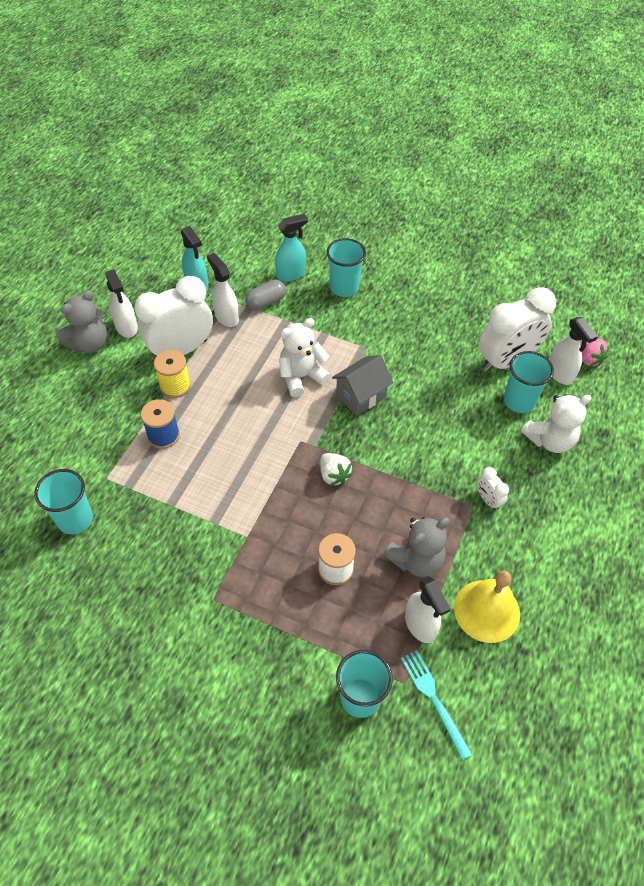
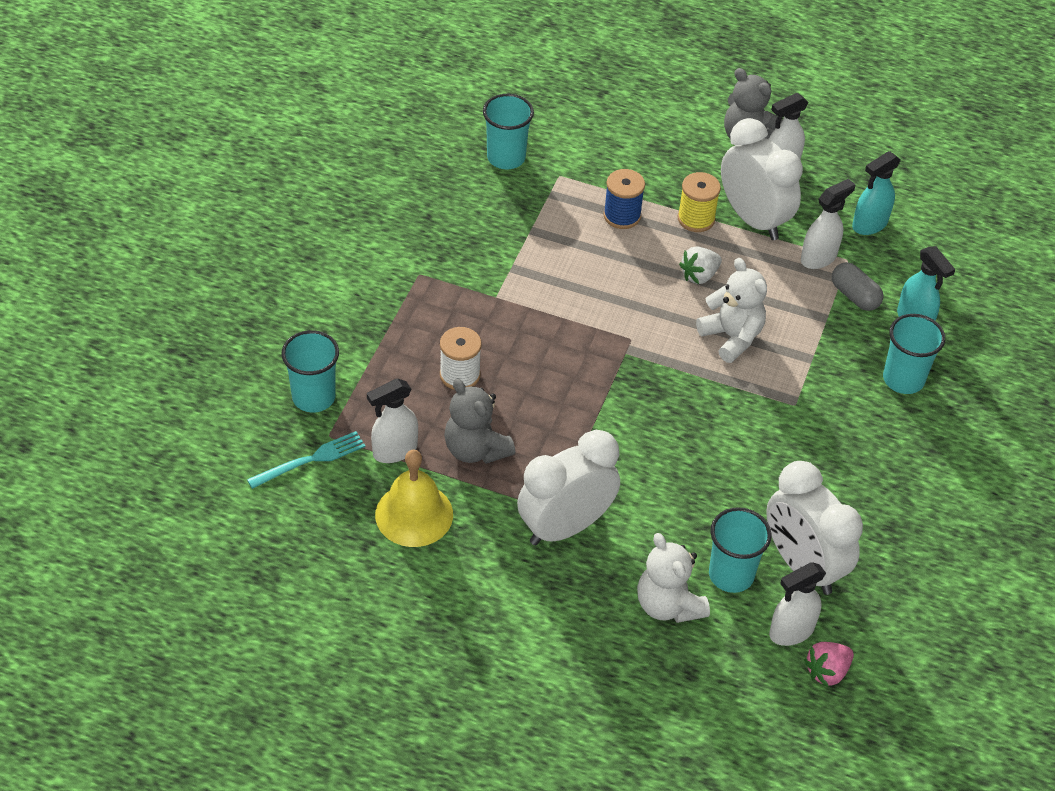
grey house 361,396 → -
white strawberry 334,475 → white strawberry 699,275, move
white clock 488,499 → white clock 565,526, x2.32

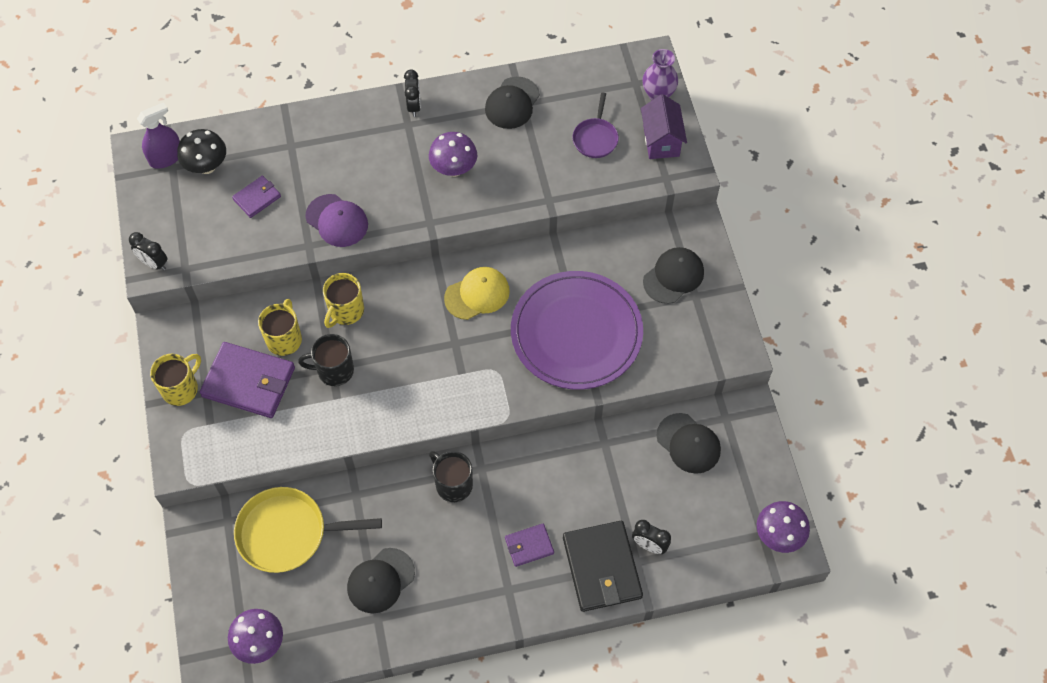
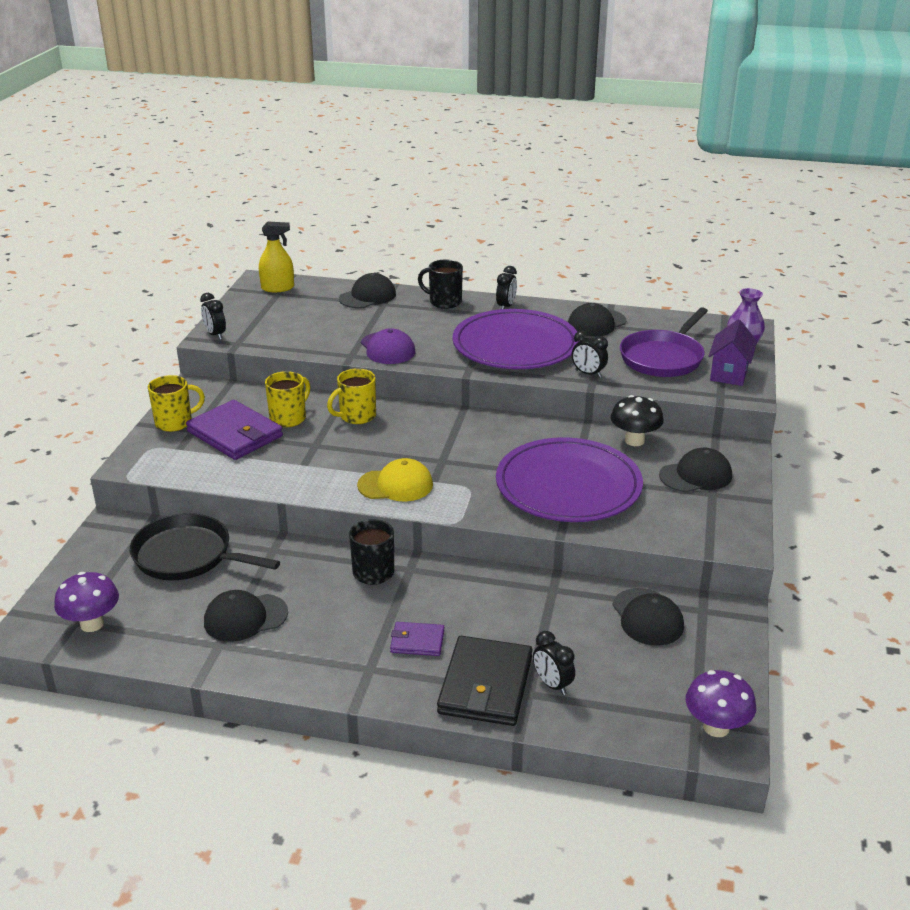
purple wallet 257,198 → -
- → black cap 367,296
- → black clock 588,374
black mushroom 207,166 → black mushroom 634,441, move
black mug 334,370 → black mug 444,302, move
yellow cap 477,294 → yellow cap 395,485, move
purple mushroom 454,169 → purple plate 515,345
purple spray bottle 166,158 → yellow spray bottle 277,288
yellow pan 287,533 → black pan 188,556
purple pan 595,138 → purple pan 663,358, x1.76

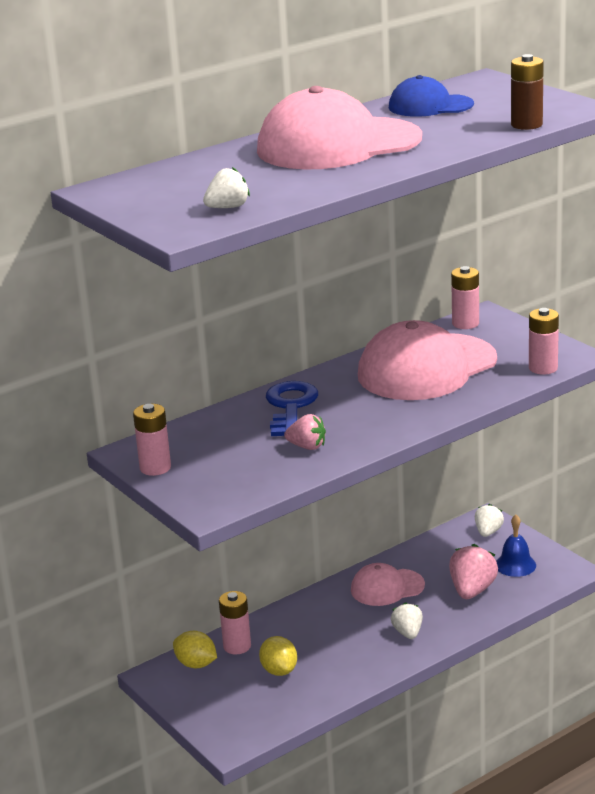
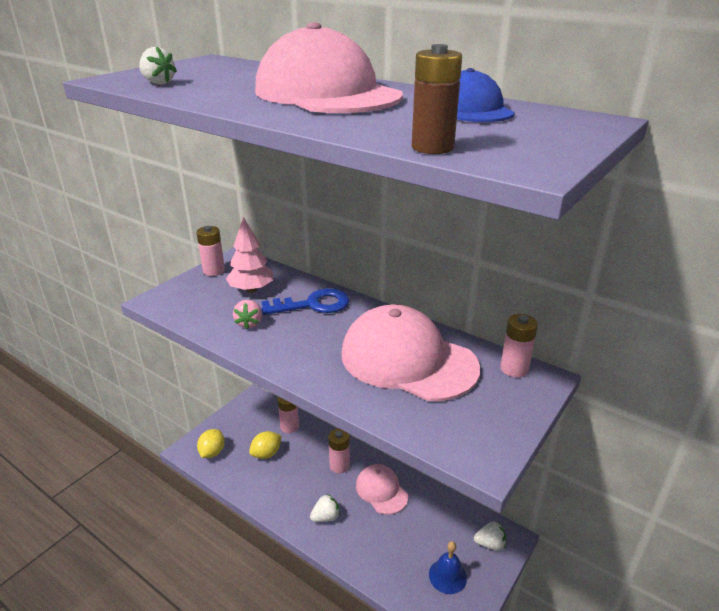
pink strawberry 472,590 → -
- → pink tree 251,290
yellow lemon 196,664 → yellow lemon 212,452, move
pink battery 543,368 → pink battery 339,465, move

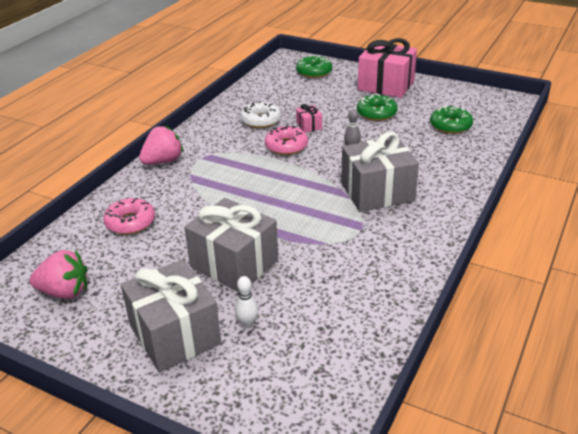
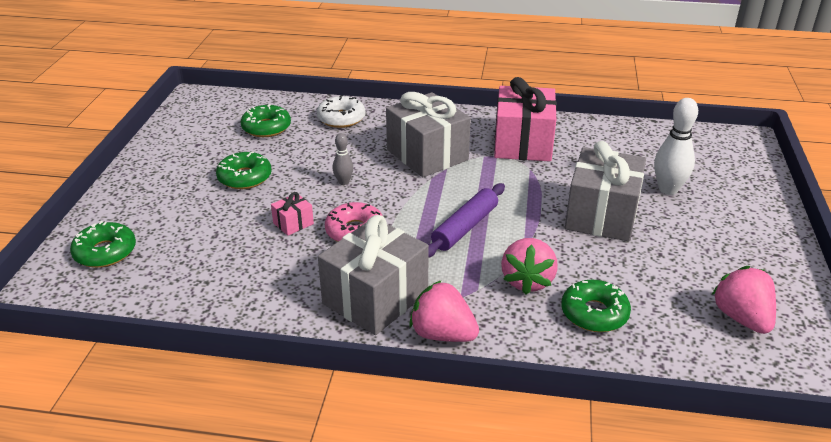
- → purple rolling pin 465,227
- → pink strawberry 527,281
grey gift 175,334 → grey gift 375,298, move
white donut 261,120 → white donut 341,118, move
pink gift 386,85 → pink gift 523,143, move
pink donut 130,222 → green donut 594,313
white bowling pin 247,324 → white bowling pin 668,189, x1.80

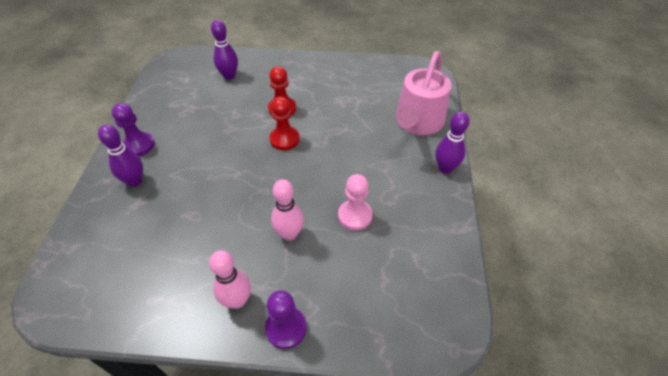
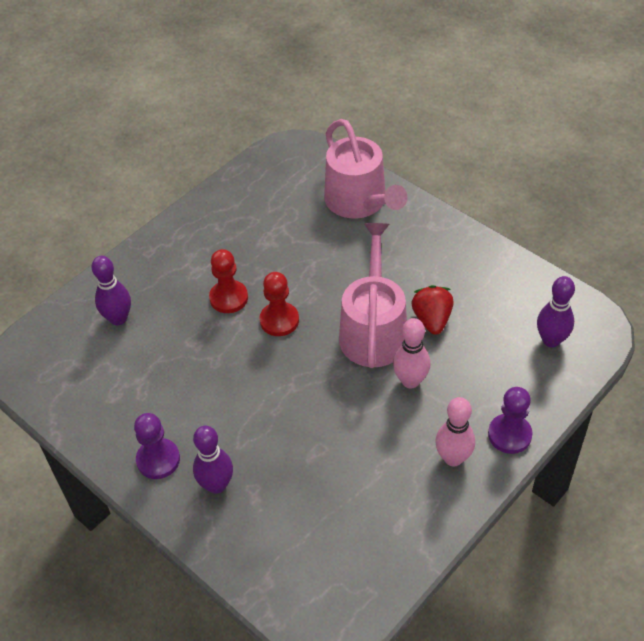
- → pink watering can 373,331
purple bowling pin 445,168 → purple bowling pin 551,340, move
pink pawn 355,216 → red strawberry 432,320

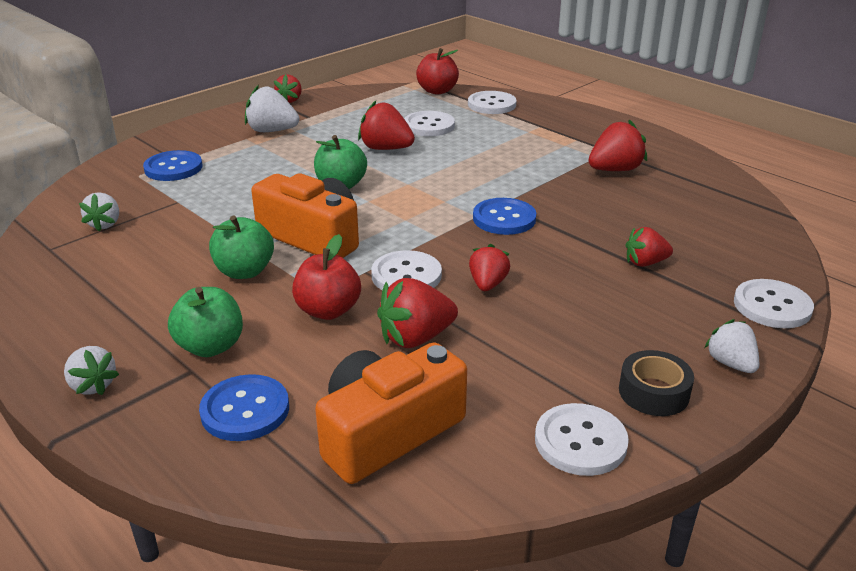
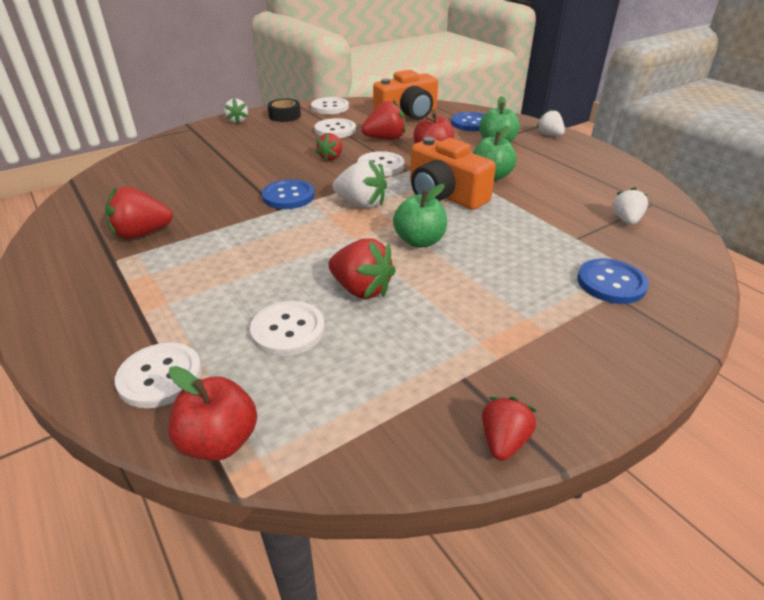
red strawberry 645,263 → -
white strawberry 272,131 → white strawberry 361,204, move
white button 772,306 → white button 335,130, move

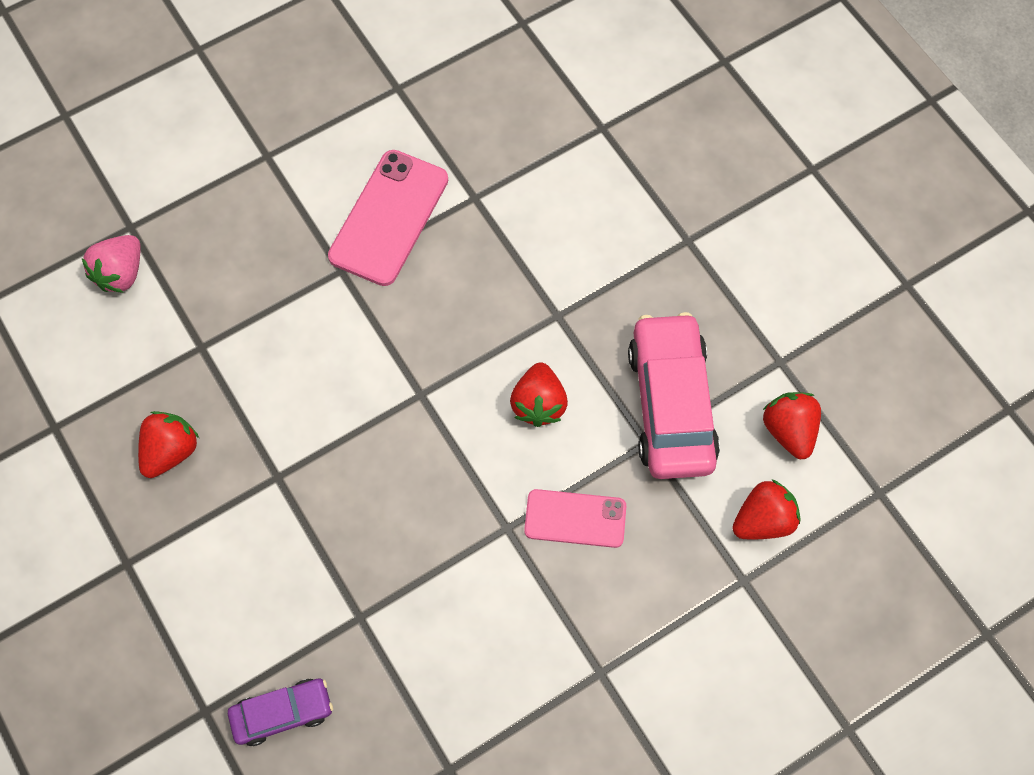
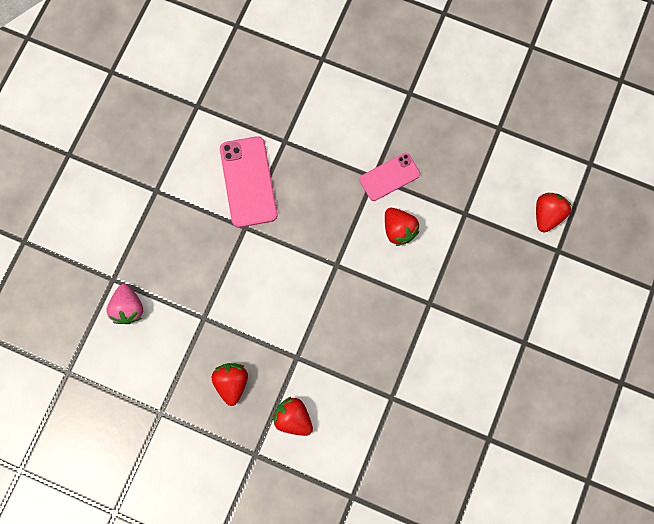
purple car 282,713 → -
pink car 671,405 → -
pink phone 575,519 → pink phone 389,177, move
red strawberry 789,430 → red strawberry 293,417, move

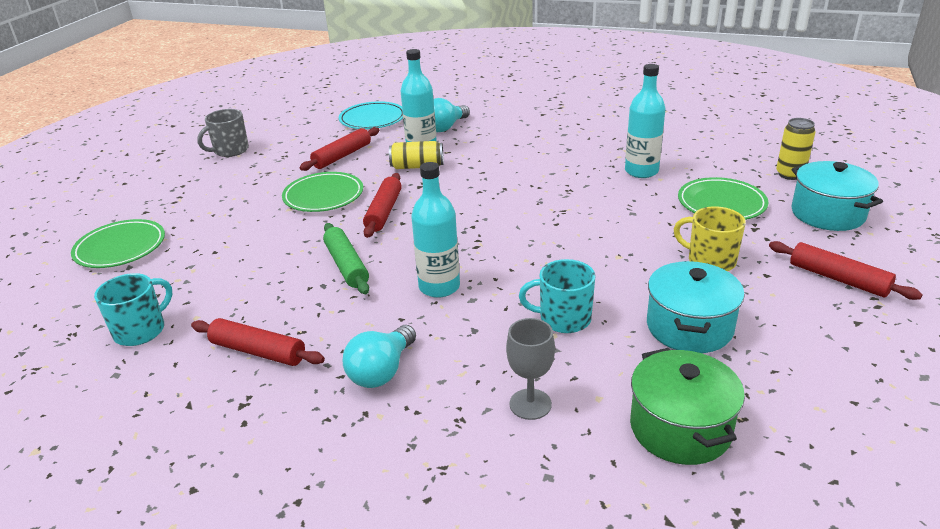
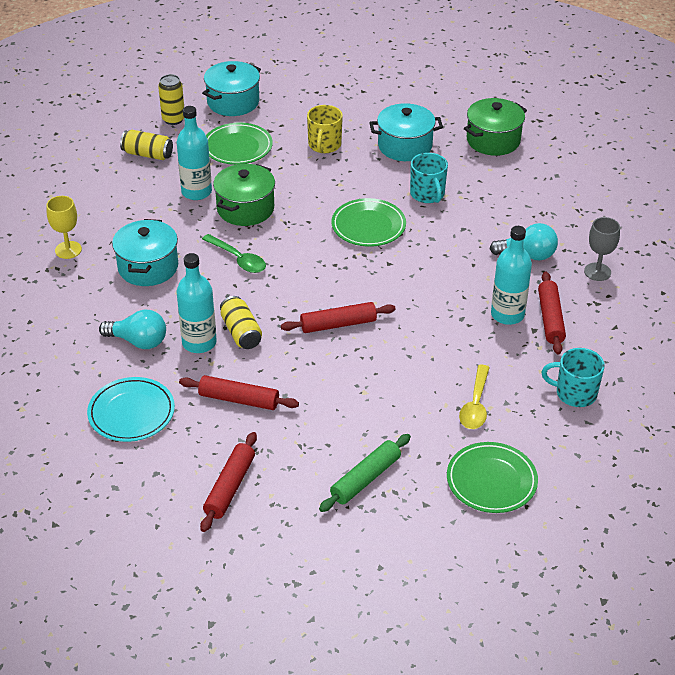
grey mug 230,150 → -
- → yellow goblet 68,250
- → turquoise pot 148,267
- → yellow can 147,154
- → green spoon 238,259
- → green pot 245,209
- → yellow spoon 475,405
green plate 323,196 → green plate 368,226, move
green rolling pin 346,265 → green rolling pin 365,479, move
turquoise bottle 439,287 → turquoise bottle 507,314, move
grey goblet 530,404 → grey goblet 597,272, move
red rolling pin 838,279 → red rolling pin 230,487, move

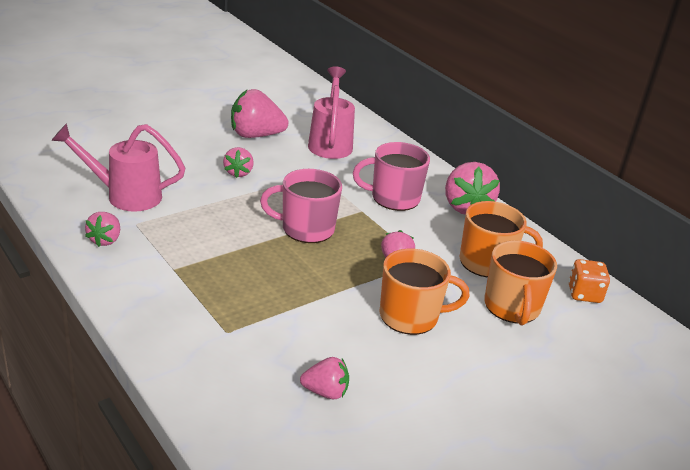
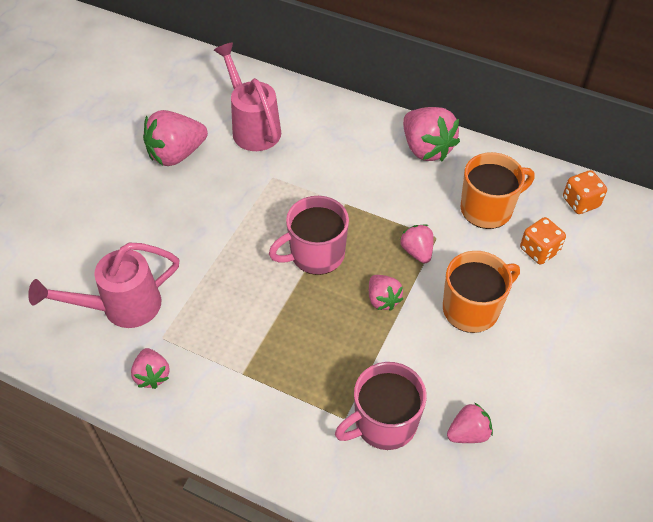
pink strawberry 238,173 → pink strawberry 383,299, move
pink mug 394,198 → pink mug 384,423, move
orange mug 512,307 → orange dice 539,250

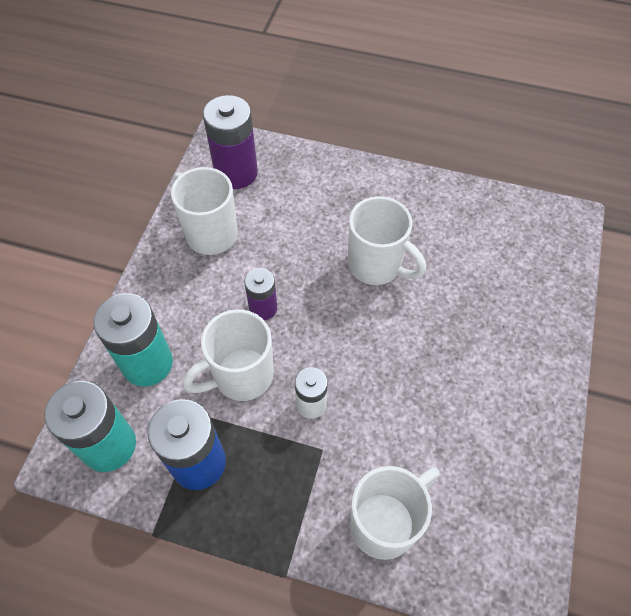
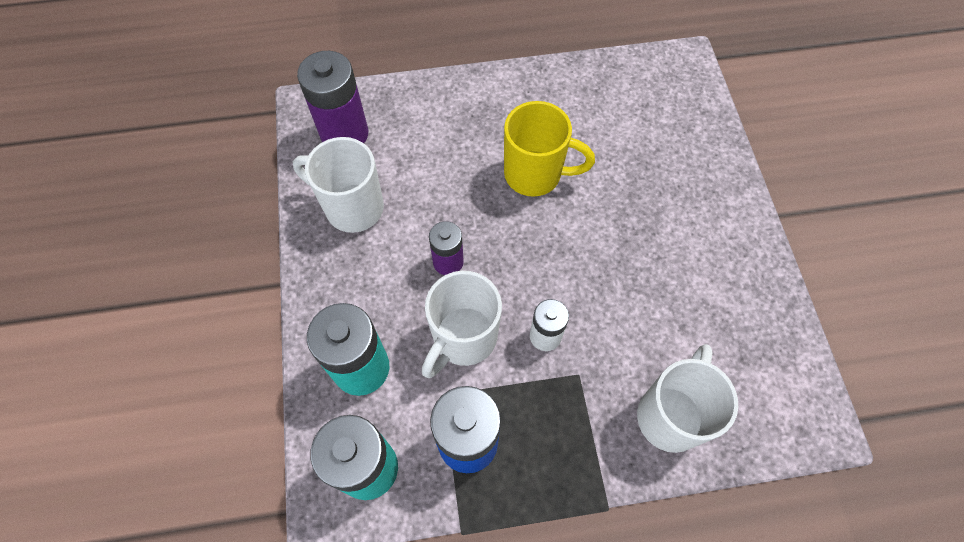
white mug 377,265 → yellow mug 535,174

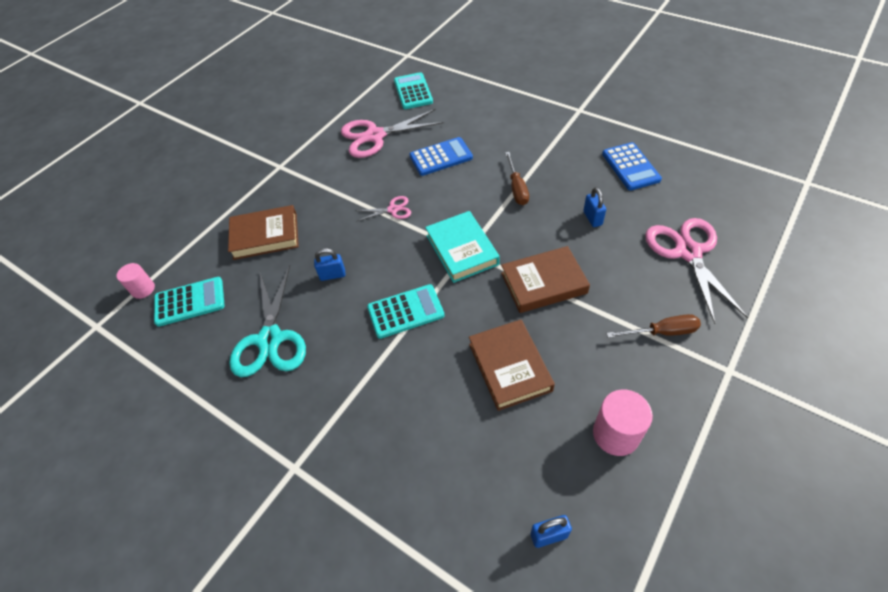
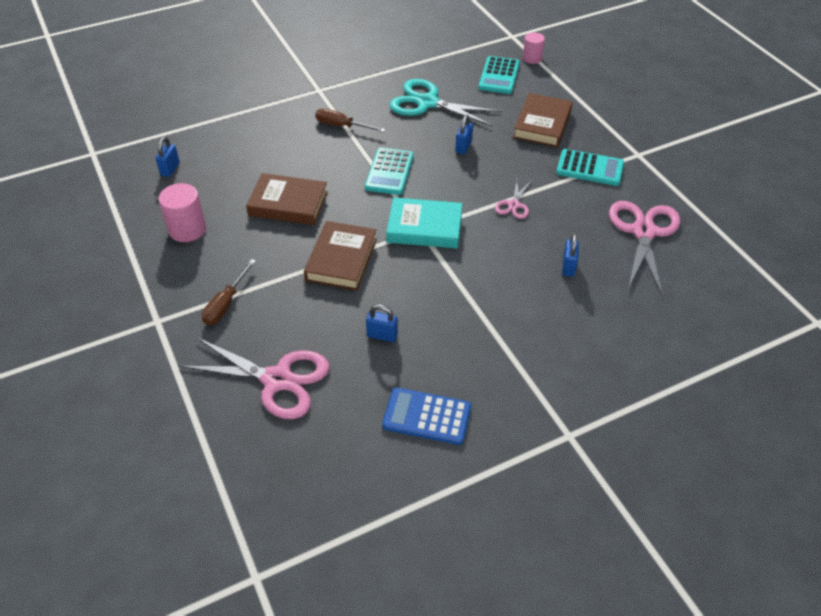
turquoise calculator 413,91 → turquoise calculator 590,168, move
brown screwdriver 517,188 → brown screwdriver 342,126, move
blue calculator 441,157 → blue padlock 568,267

